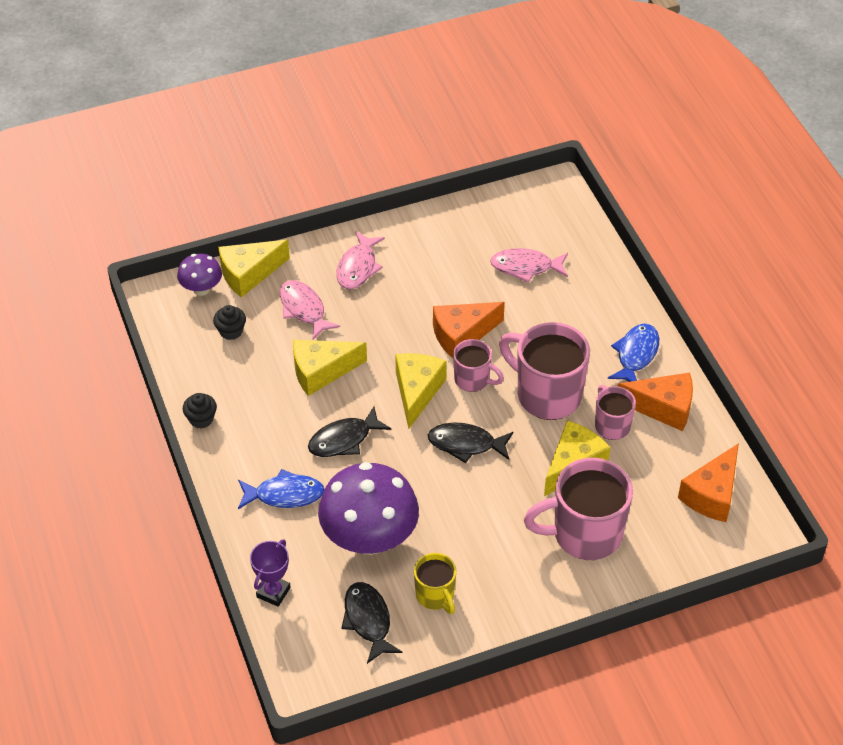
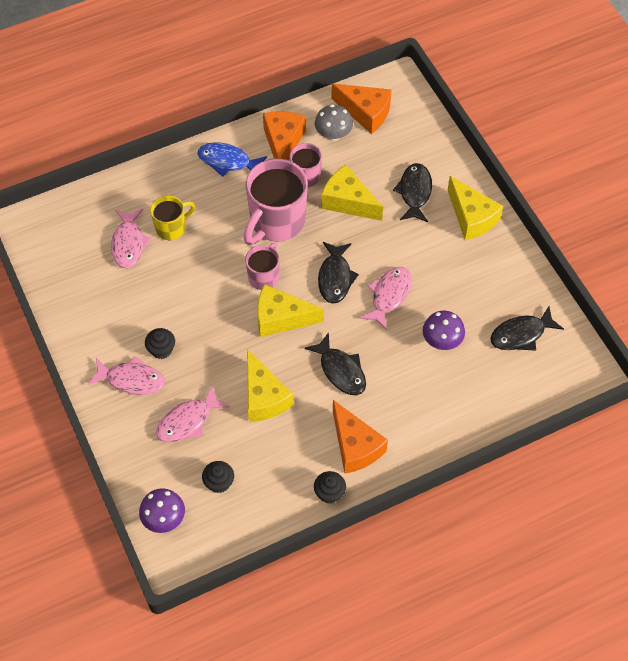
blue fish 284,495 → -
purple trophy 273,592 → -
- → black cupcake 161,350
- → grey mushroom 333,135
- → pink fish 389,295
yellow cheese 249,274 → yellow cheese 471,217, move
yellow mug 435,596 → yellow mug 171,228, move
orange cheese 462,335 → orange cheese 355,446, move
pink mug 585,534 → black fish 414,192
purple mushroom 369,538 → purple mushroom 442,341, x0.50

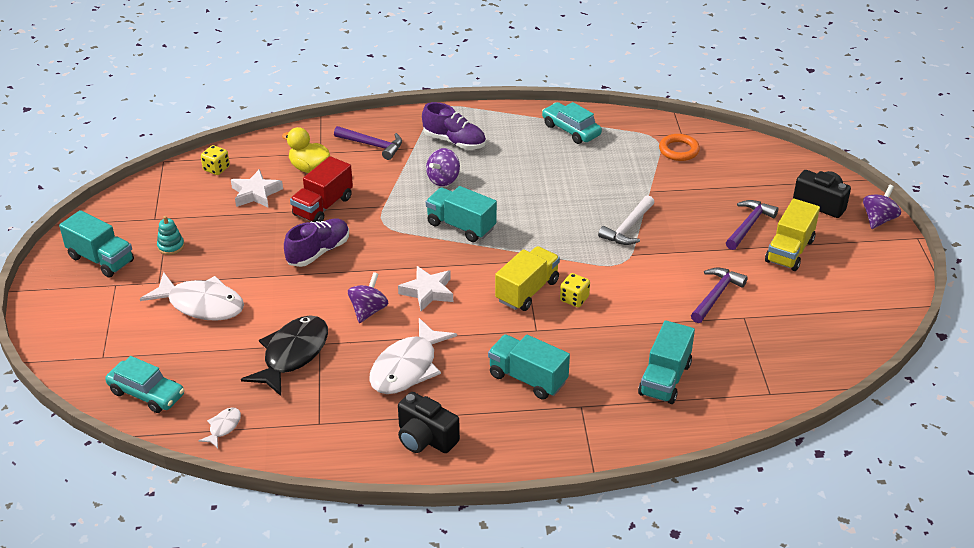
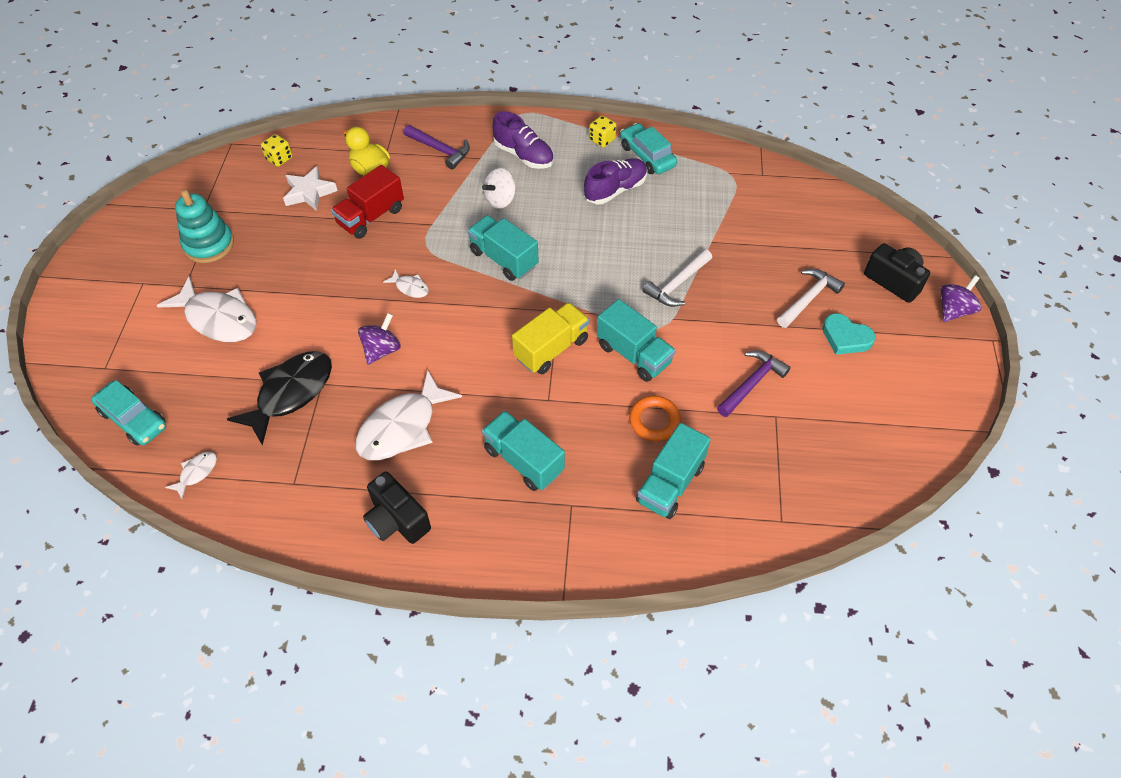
white star 428,292 → -
- → white fish 410,287
turquoise truck 101,259 → turquoise truck 634,354, move
purple shoe 318,252 → purple shoe 615,190, move
yellow dice 574,299 → yellow dice 602,140, move
orange ring 679,150 → orange ring 654,420, move
yellow truck 789,251 → turquoise heart 845,337
purple spinning top 443,179 → white spinning top 500,200
purple hammer 749,225 → white hammer 808,298
turquoise stacking toy 171,246 → turquoise stacking toy 209,245, x1.85

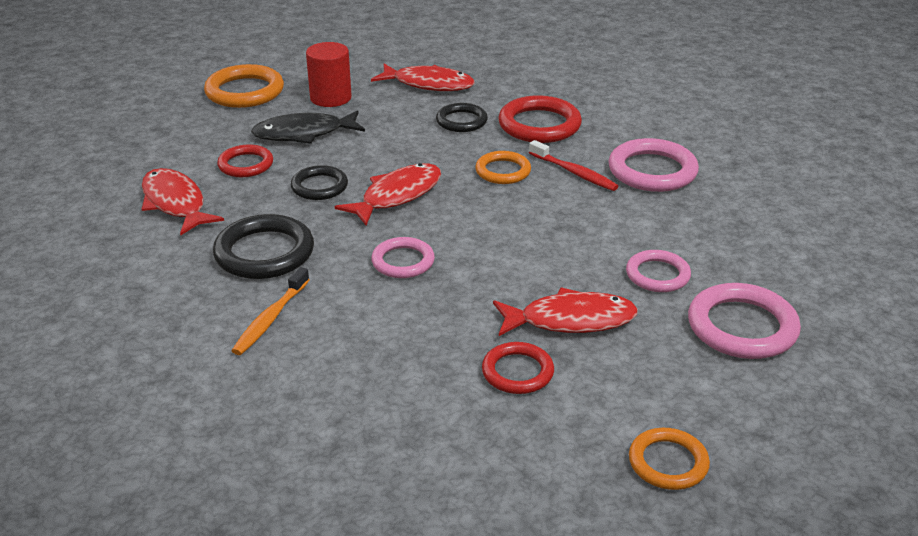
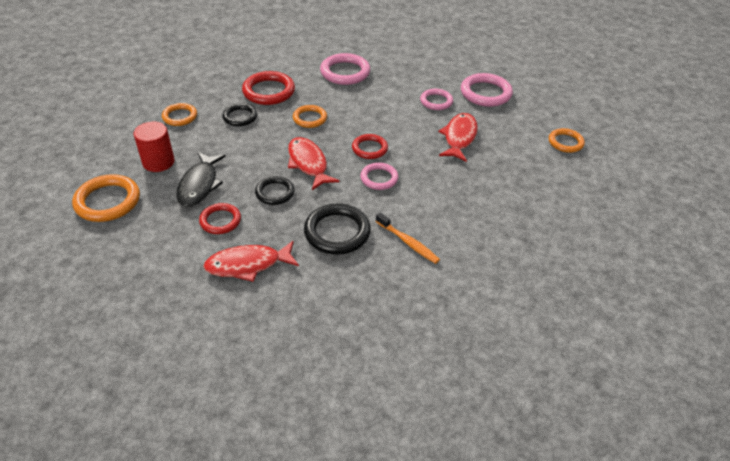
red toothbrush 574,173 → -
red ring 517,372 → red ring 369,148, move
red fish 428,84 → orange ring 180,116

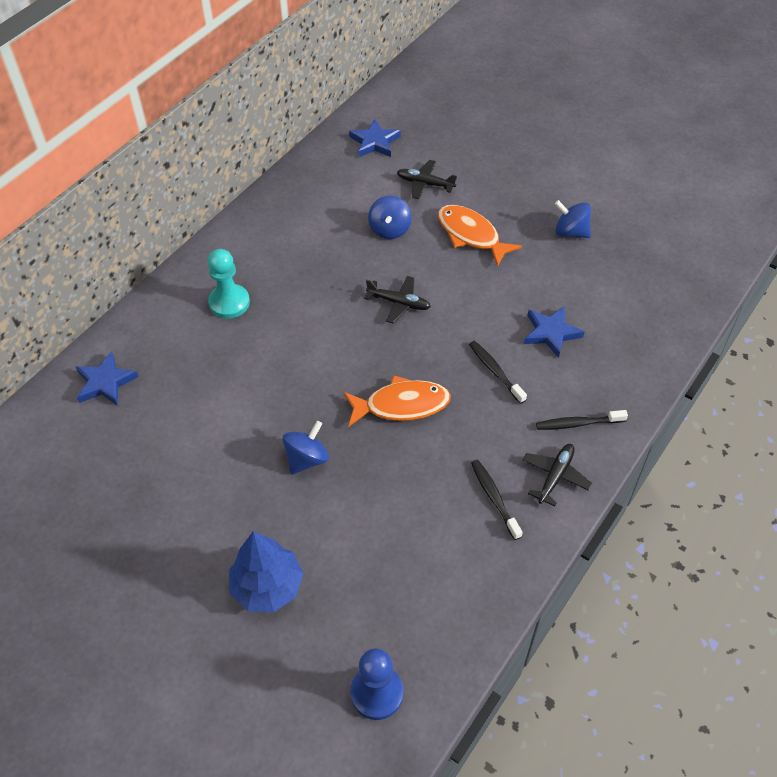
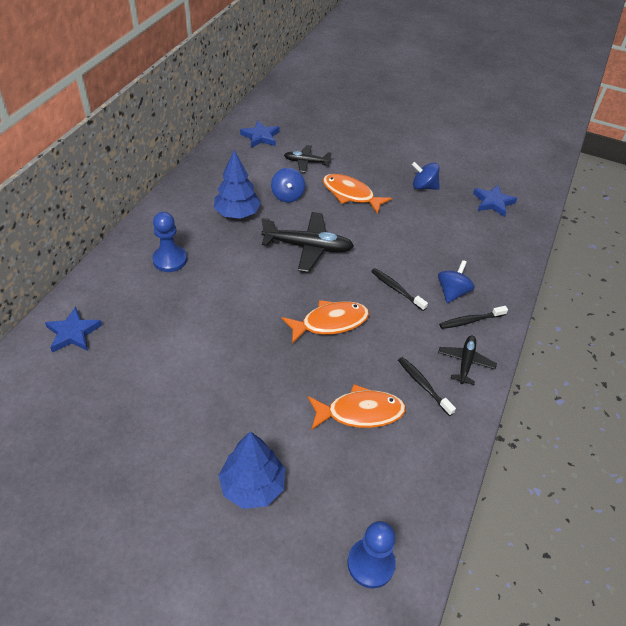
- → blue tree 237,213
- → orange fish 360,412
blue spinning top 307,459 → blue spinning top 452,292, move
blue star 551,333 → blue star 493,202, move
turquoise pawn 229,302 → blue pawn 170,260
black plane 399,303 → black plane 308,247, x1.70

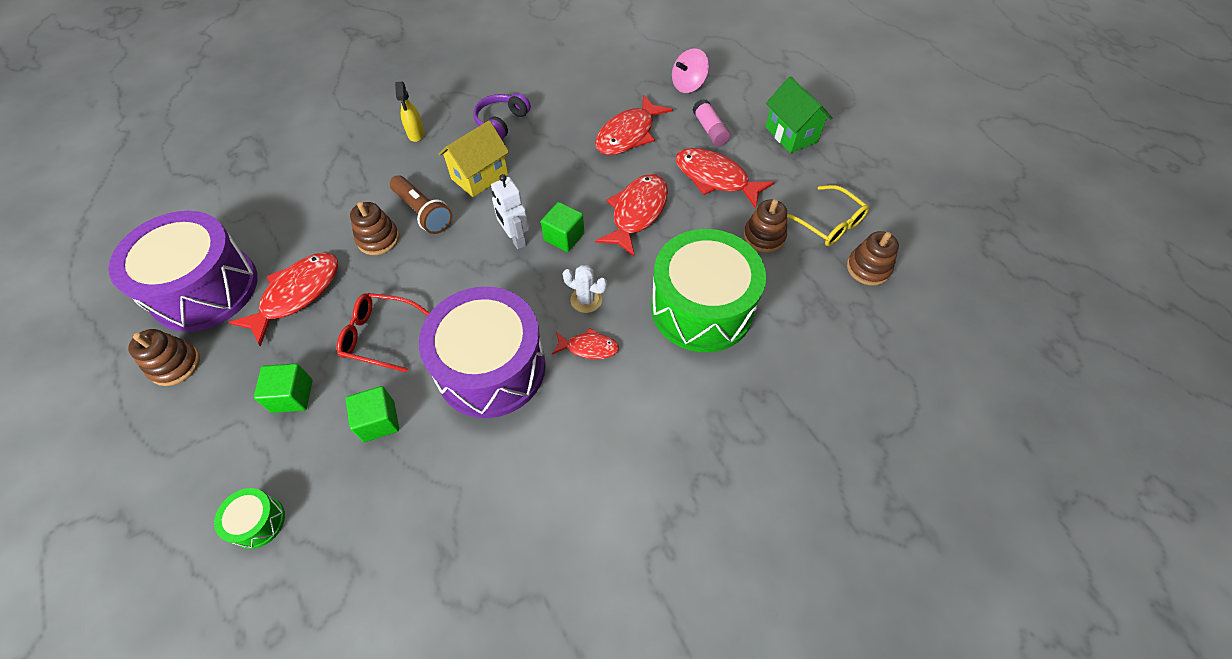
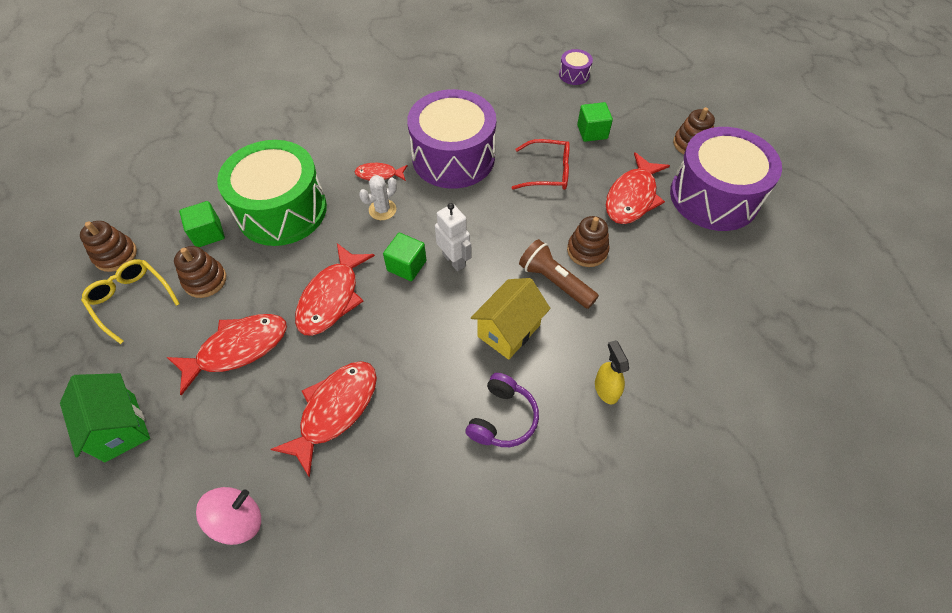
pink glue stick 710,130 → -
green cube 379,421 → green cube 208,233, move
green drum 258,522 → purple drum 574,74
white cactus 586,300 → white cactus 382,210, 60 degrees counterclockwise
red fish 715,178 → red fish 238,349, 60 degrees counterclockwise

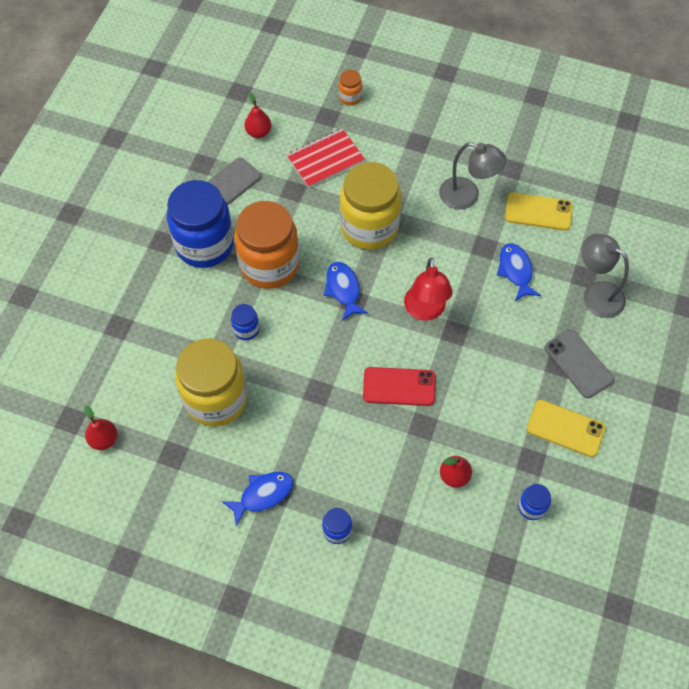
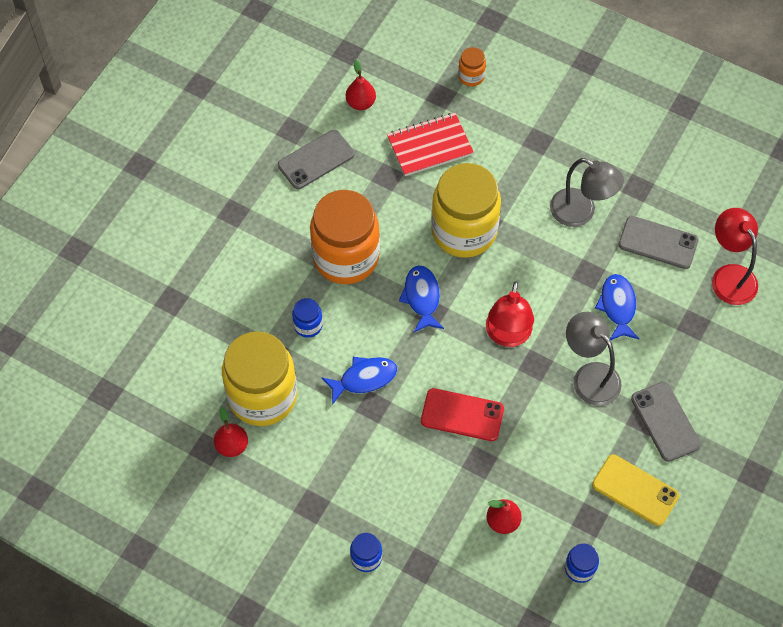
blue jar 205,245 → -
- → red lamp 729,276
red pear 104,439 → red pear 232,445, move
blue fish 263,495 → blue fish 364,379, move
grey lamp 596,294 → grey lamp 589,376, move
yellow phone 538,212 → grey phone 658,242

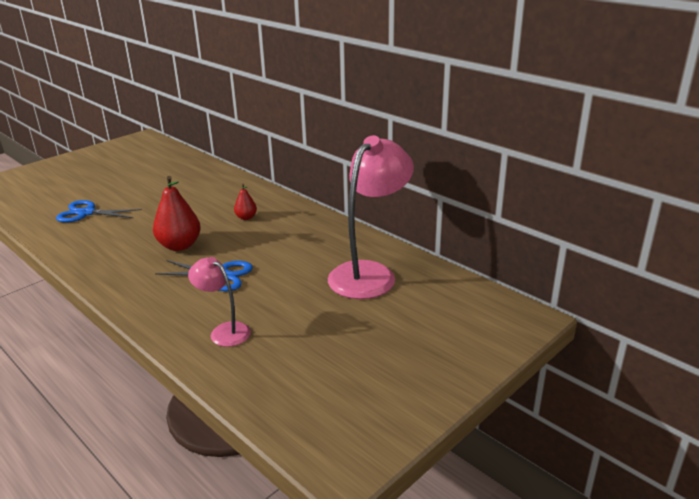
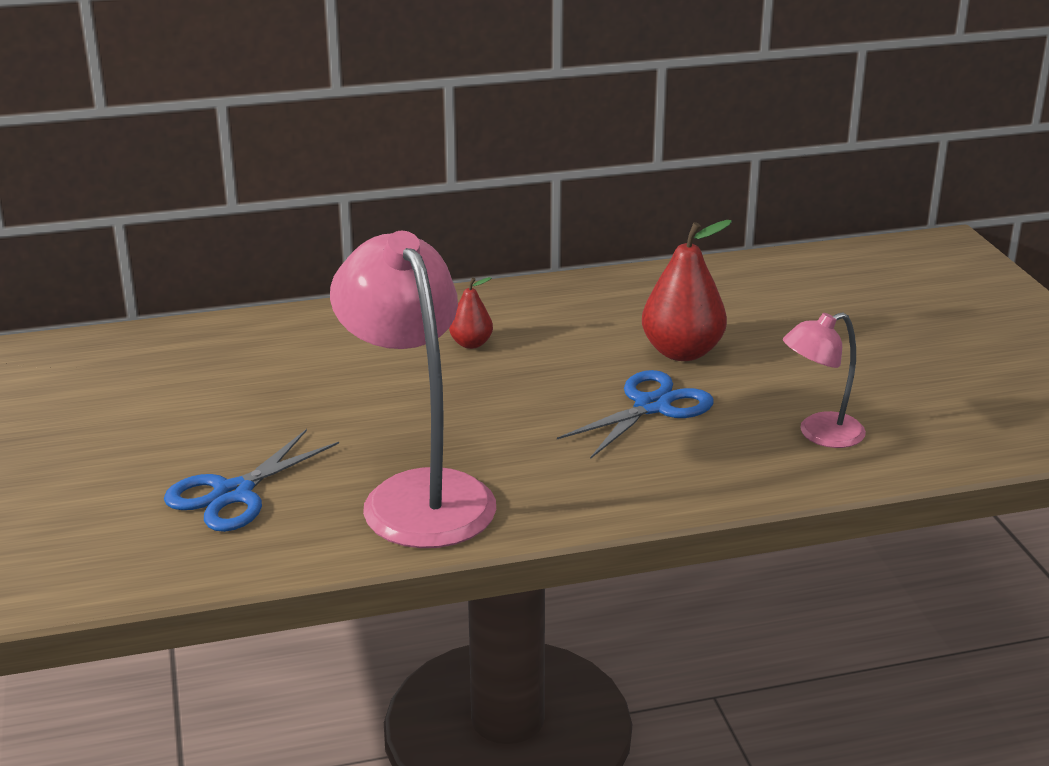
red pear 179,246 → red pear 682,352, move
pink lamp 369,273 → pink lamp 418,494, move

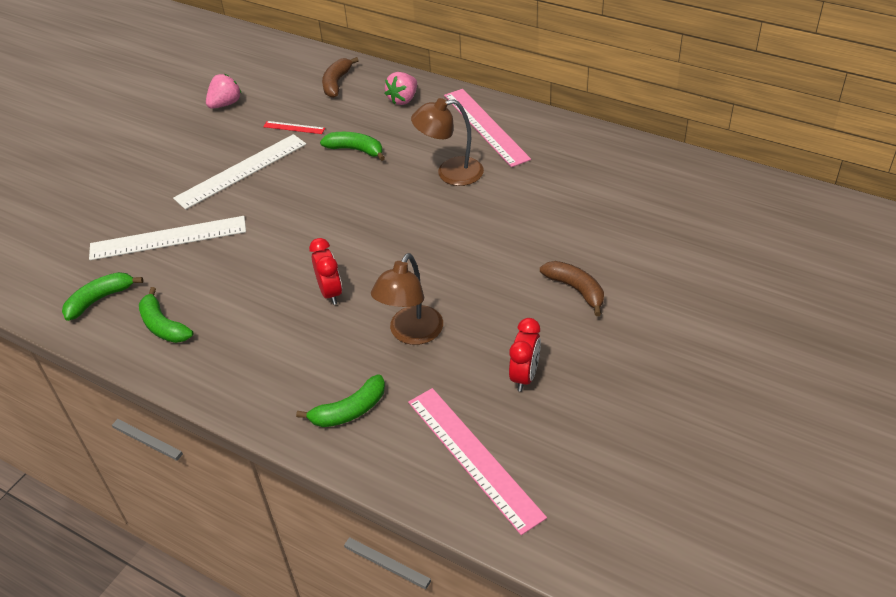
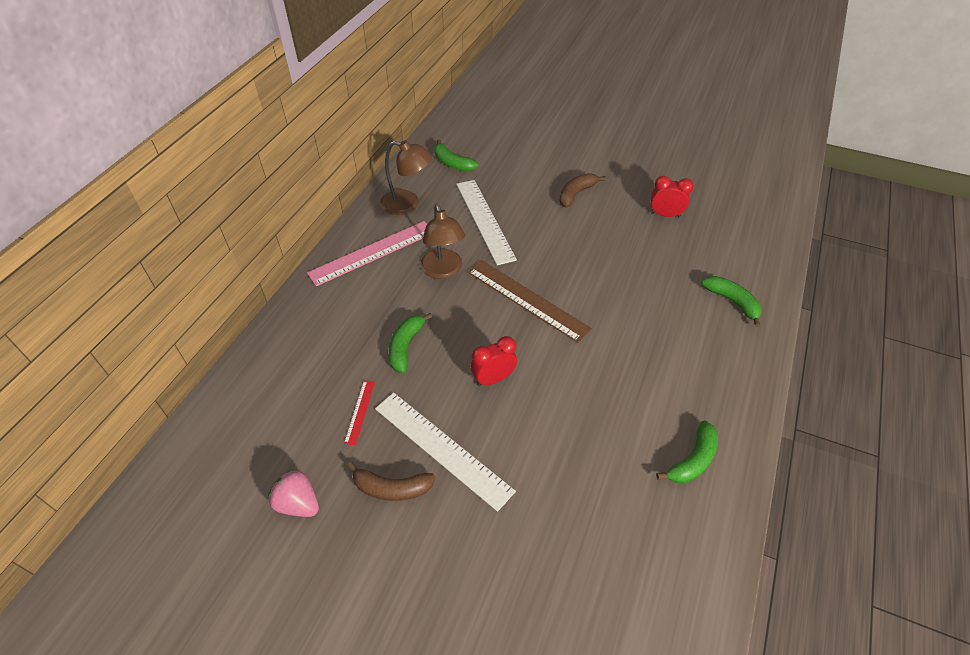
pink strawberry 403,99 → -
pink ruler 474,457 → -
- → brown ruler 527,299
green banana 99,299 → green banana 452,163, move
white ruler 168,238 → white ruler 484,220, move
red clock 330,292 → red clock 493,378, move
brown banana 336,83 → brown banana 392,488, move
brown lamp 411,334 → brown lamp 407,204, move

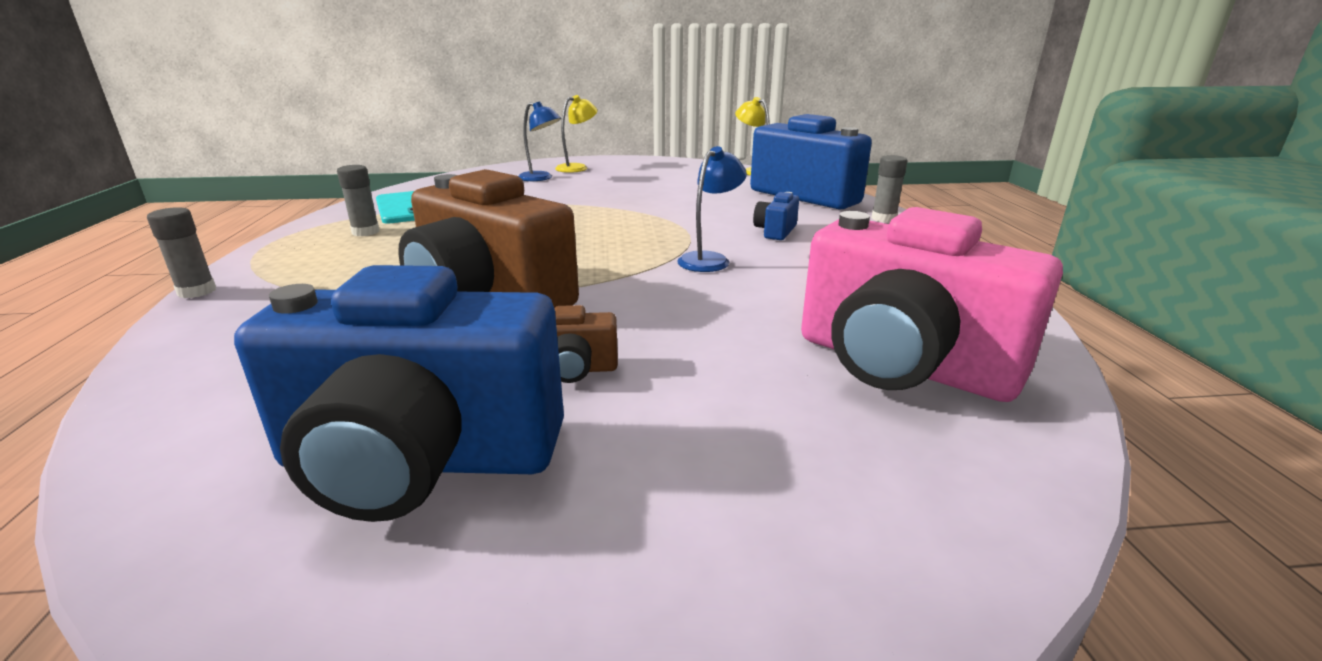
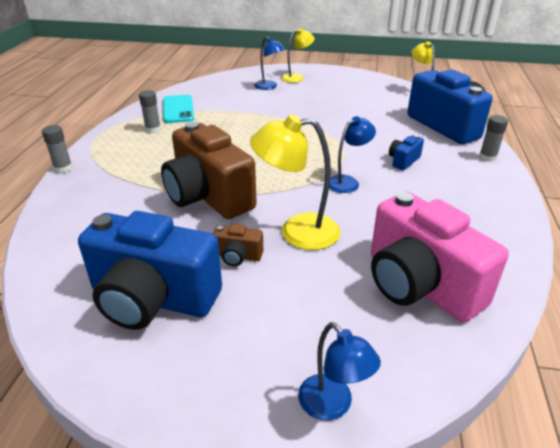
- → yellow lamp 297,231
- → blue lamp 332,406

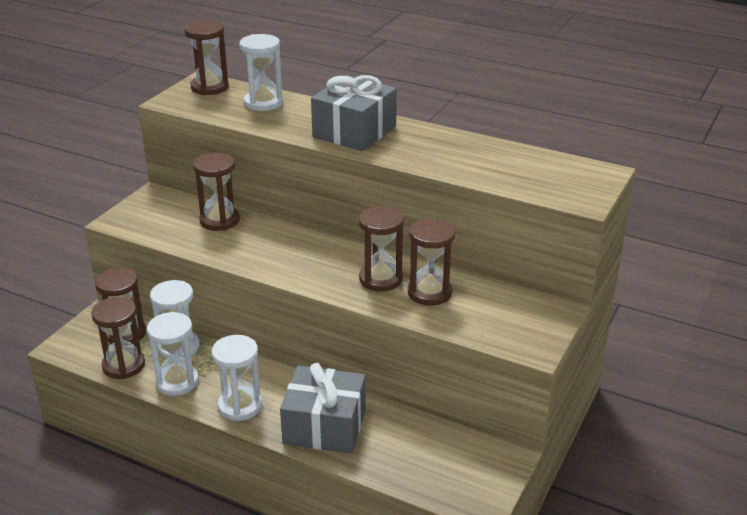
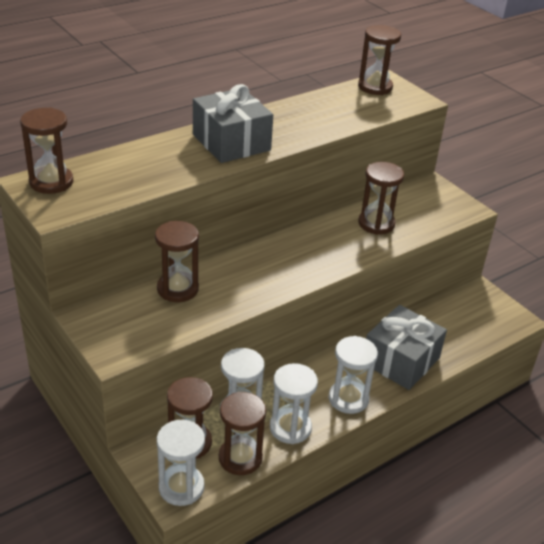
white hourglass 263,103 → white hourglass 181,487, move
brown hourglass 380,279 → brown hourglass 375,87, move

